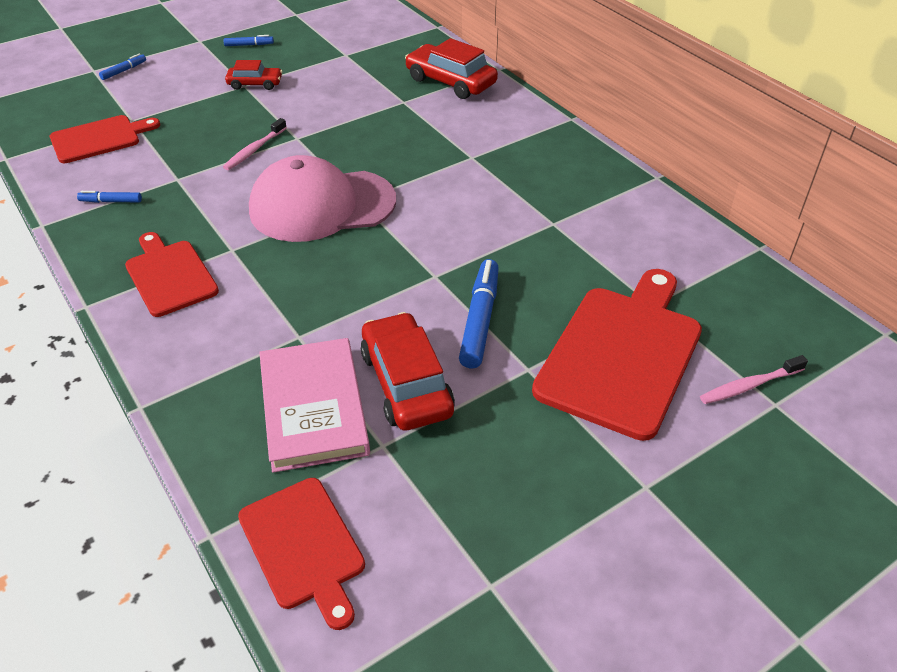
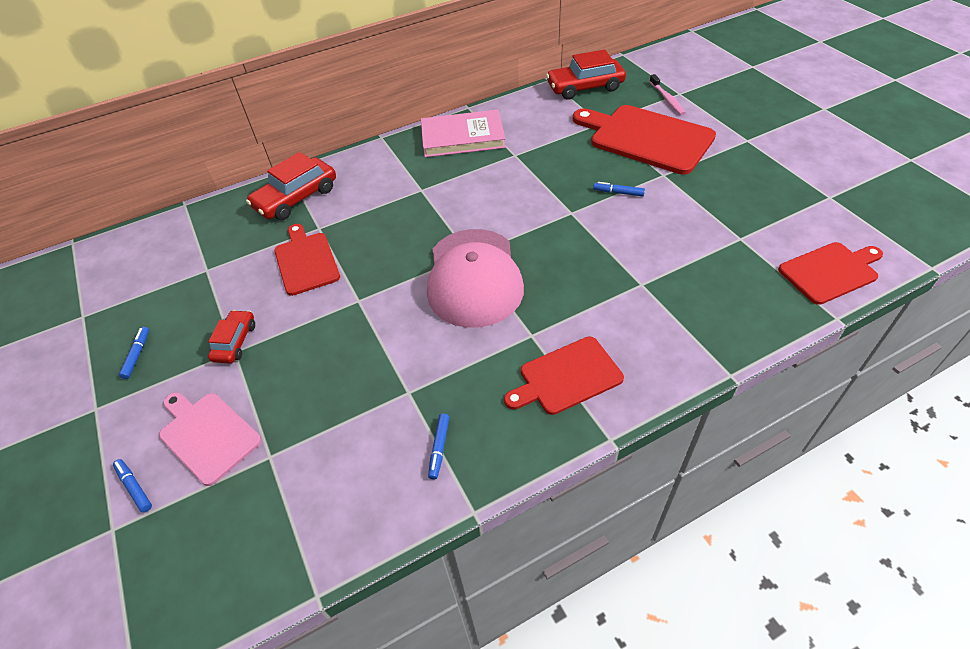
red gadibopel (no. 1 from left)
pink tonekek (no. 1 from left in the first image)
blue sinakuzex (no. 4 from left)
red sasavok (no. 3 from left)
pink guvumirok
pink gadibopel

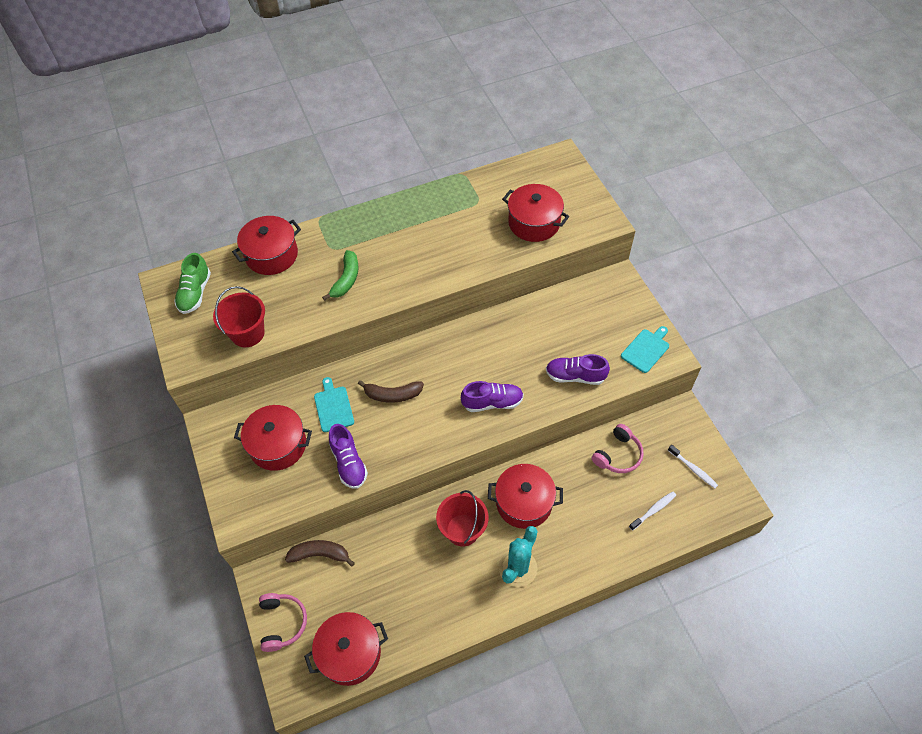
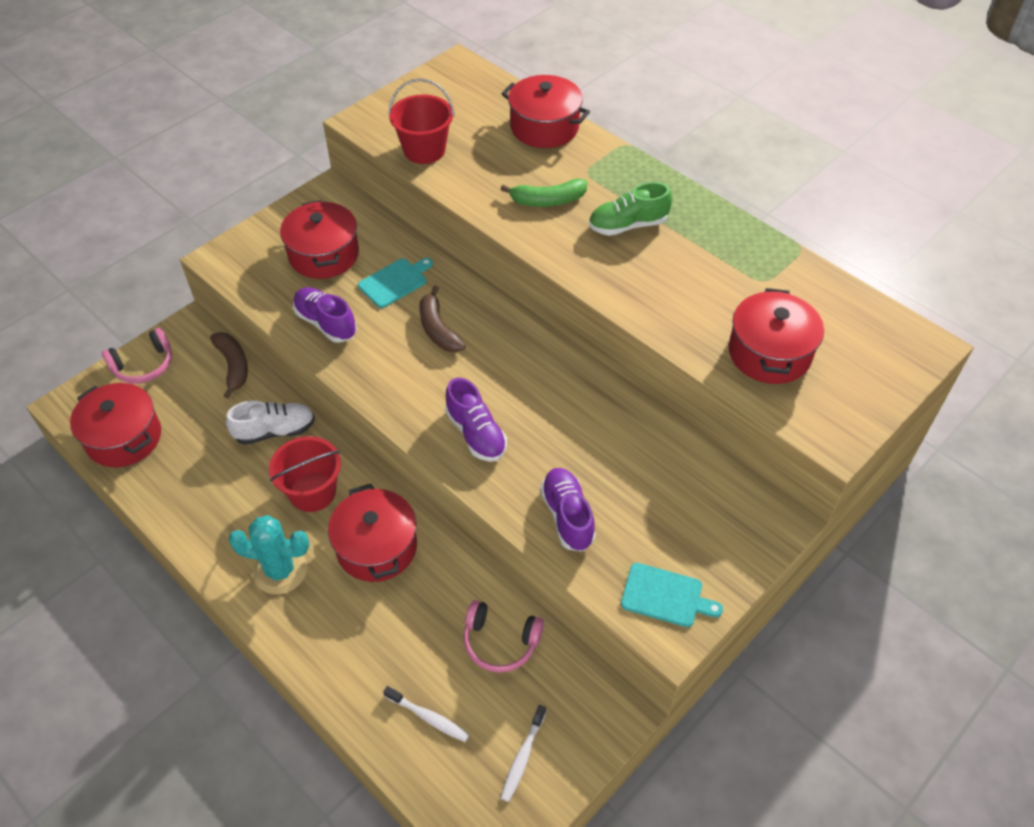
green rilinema
purple rilinema (no. 1 from left)
white rilinema

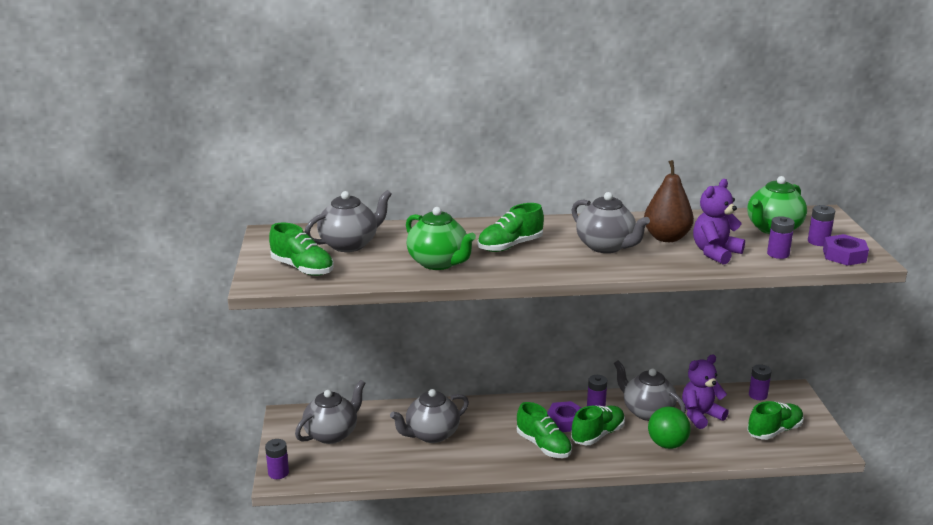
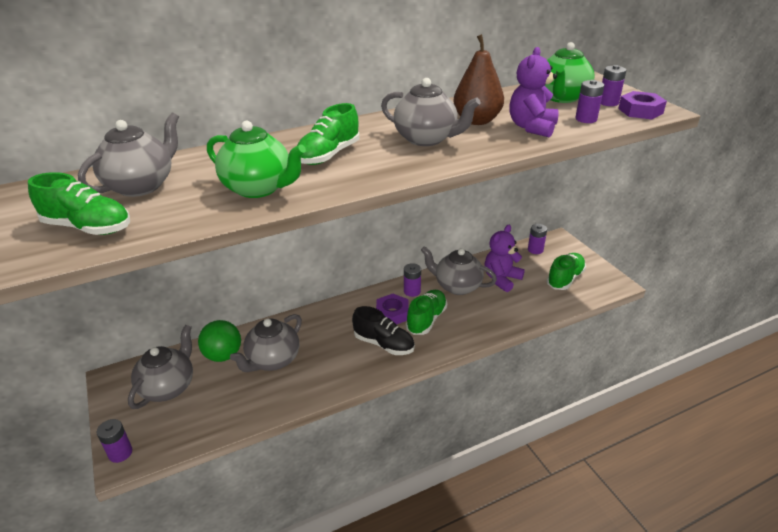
black rilinema
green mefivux

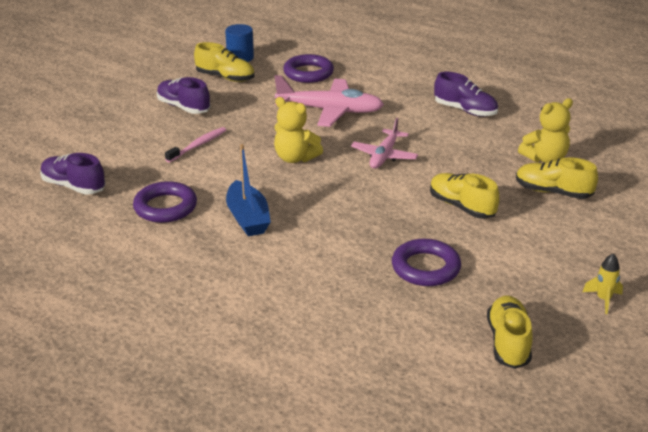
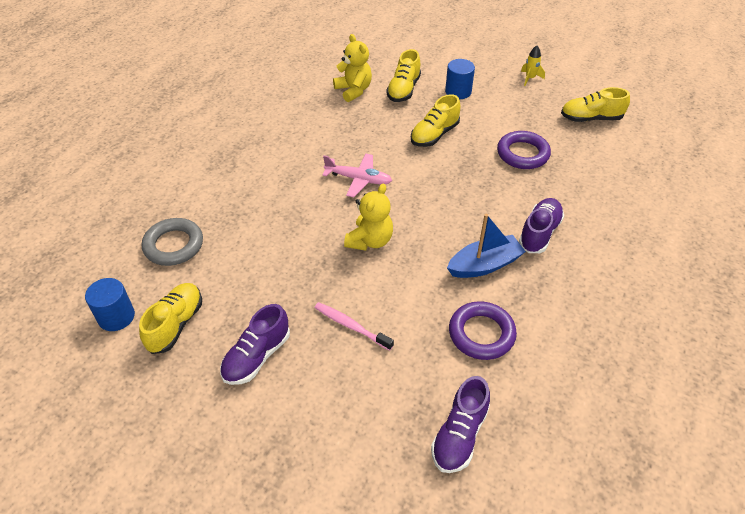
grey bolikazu
purple rilinema (no. 3 from left)
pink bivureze (no. 1 from left in the first image)
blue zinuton (no. 2 from left)

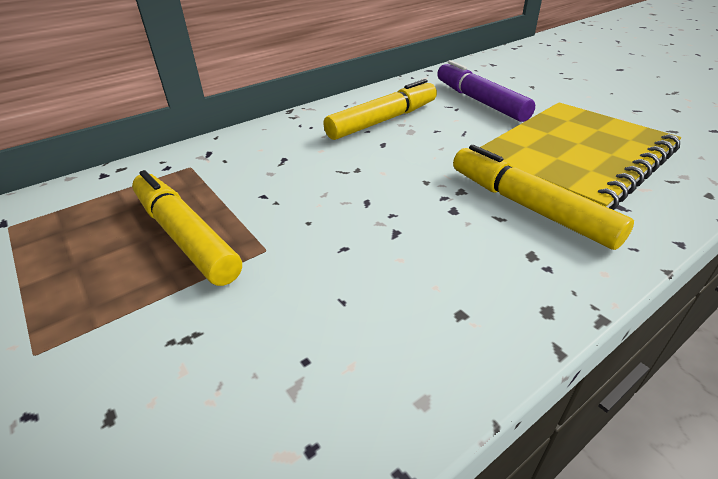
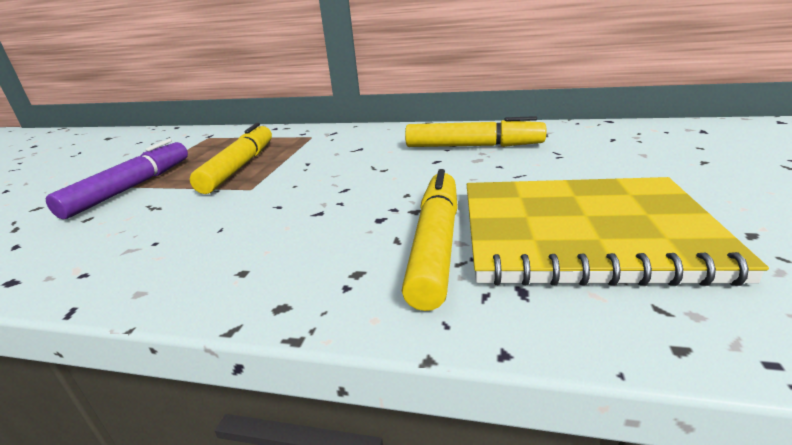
purple sinakuzex

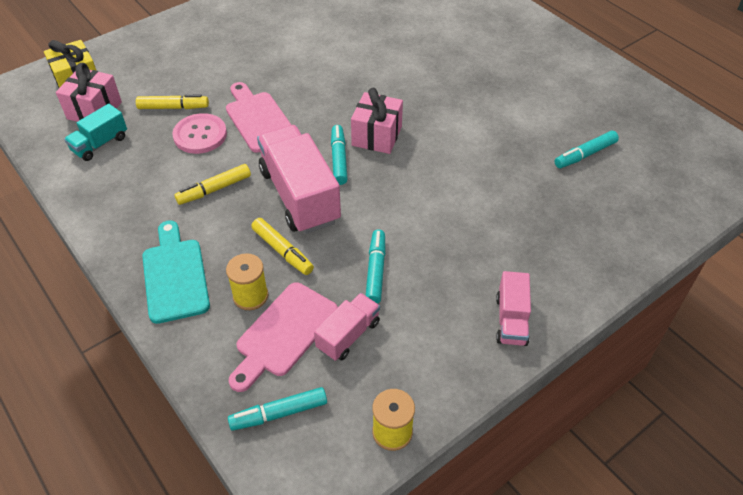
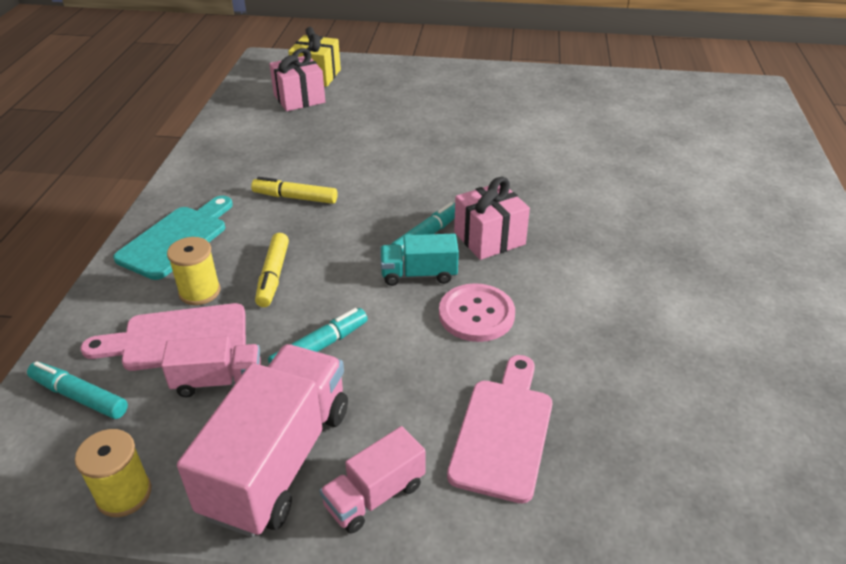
pink gadibopel (no. 2 from left)
yellow sinakuzex (no. 1 from left in the first image)
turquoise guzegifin
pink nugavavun
pink guzegifin (no. 2 from left)
turquoise sinakuzex (no. 4 from left in the first image)

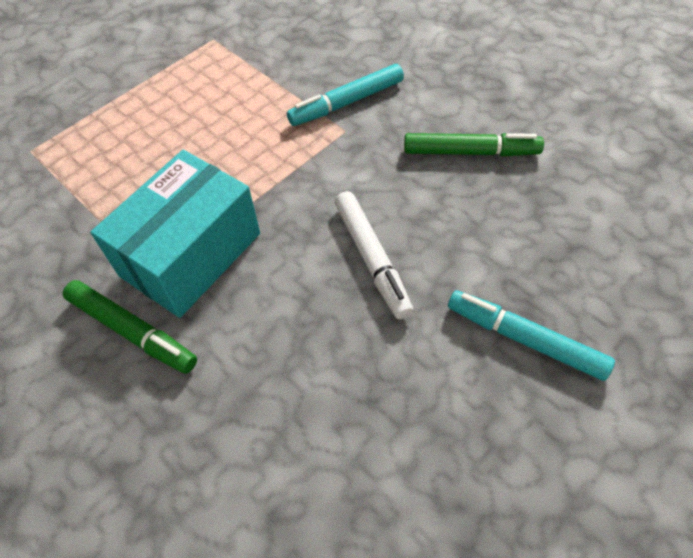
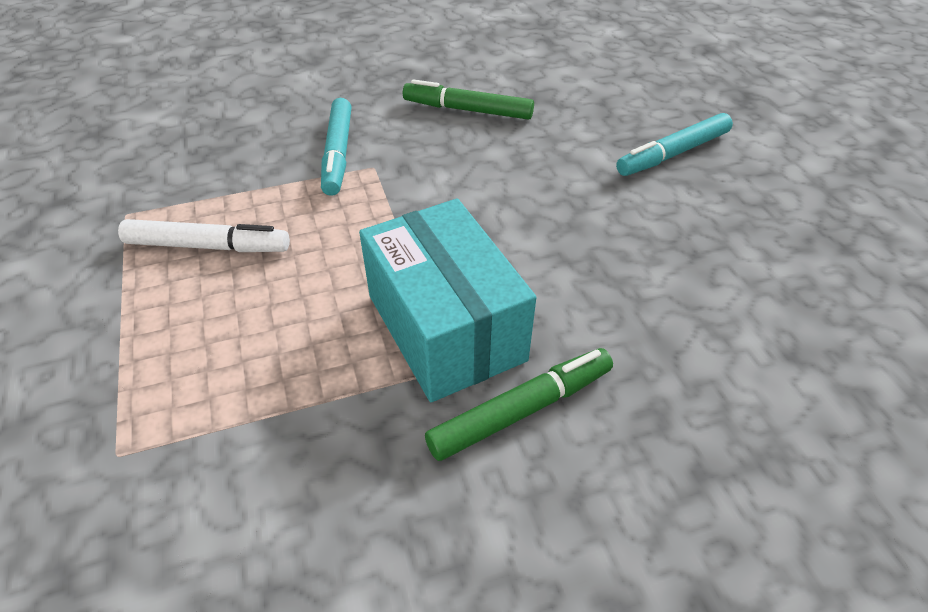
green sinakuzex (no. 1 from left)
white sinakuzex

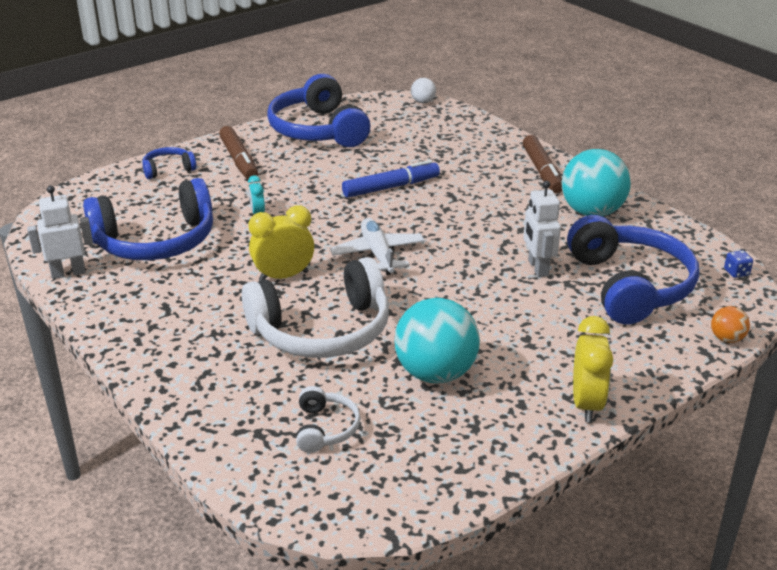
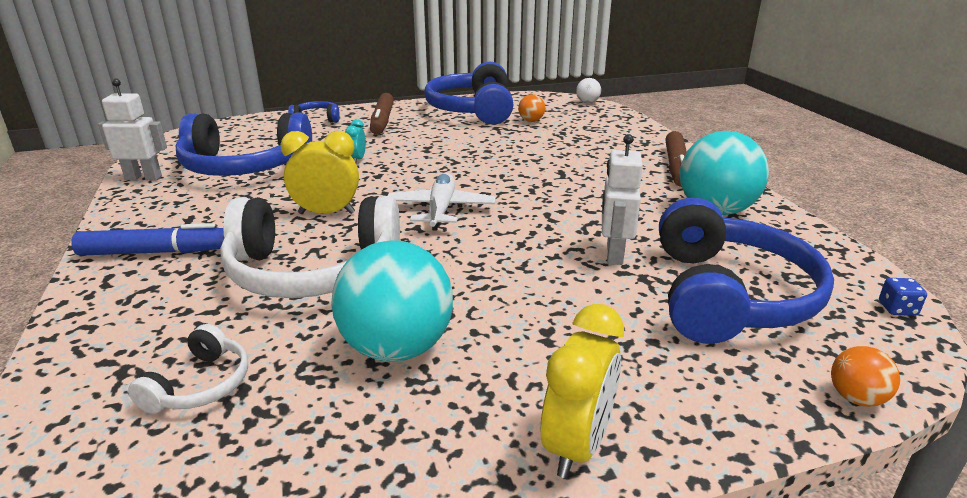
blue sinakuzex
orange mefivux (no. 1 from left)

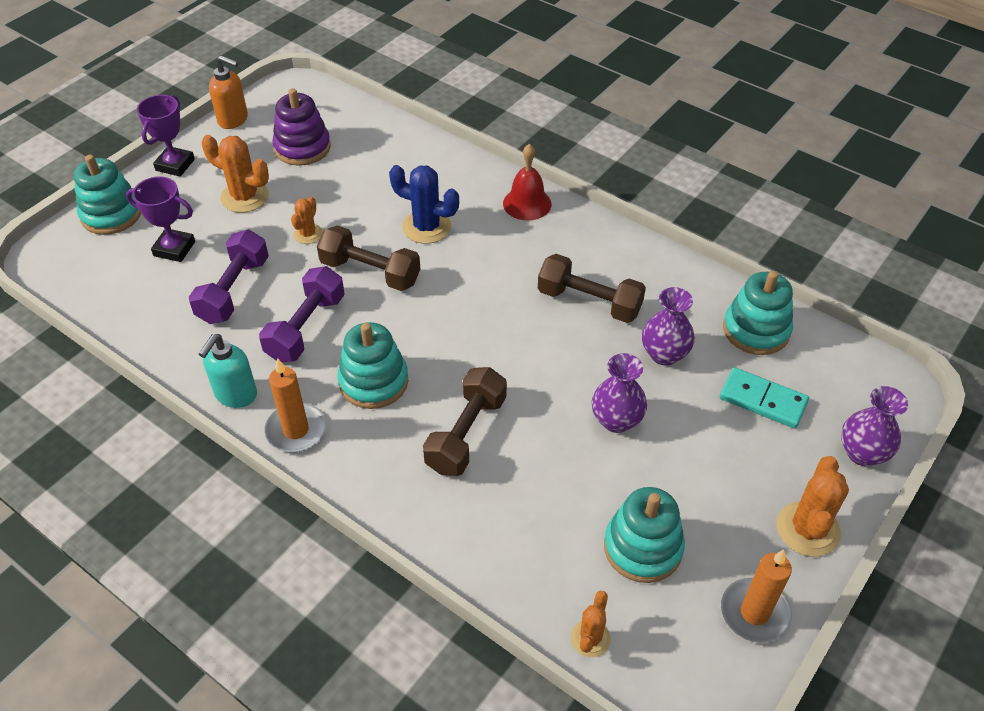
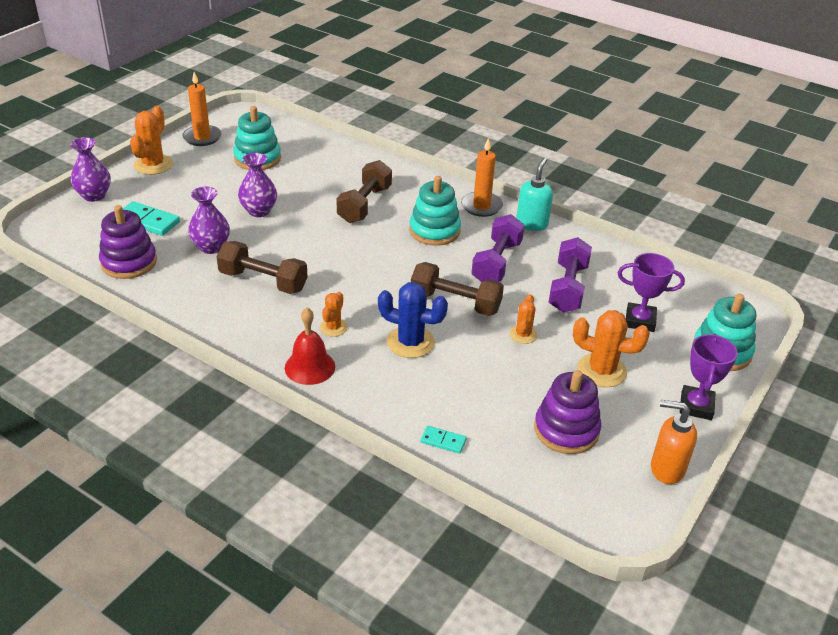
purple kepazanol (no. 1 from left)
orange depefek (no. 2 from left)
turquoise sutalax (no. 2 from left)

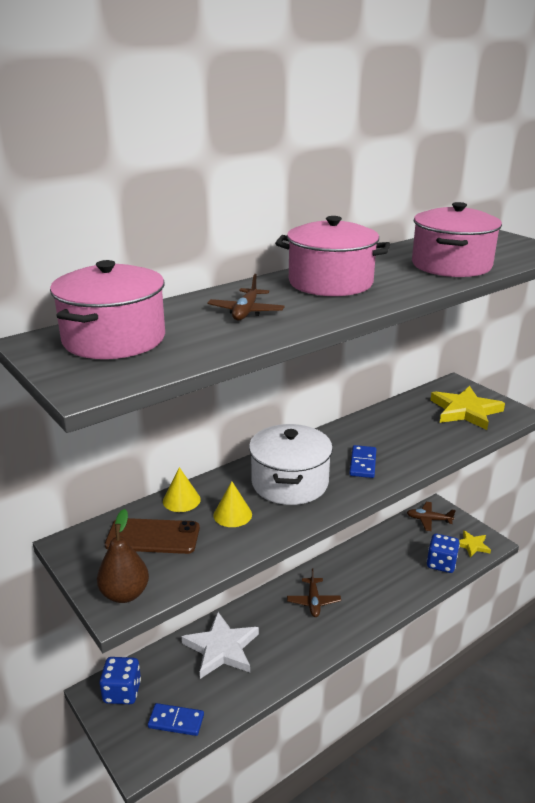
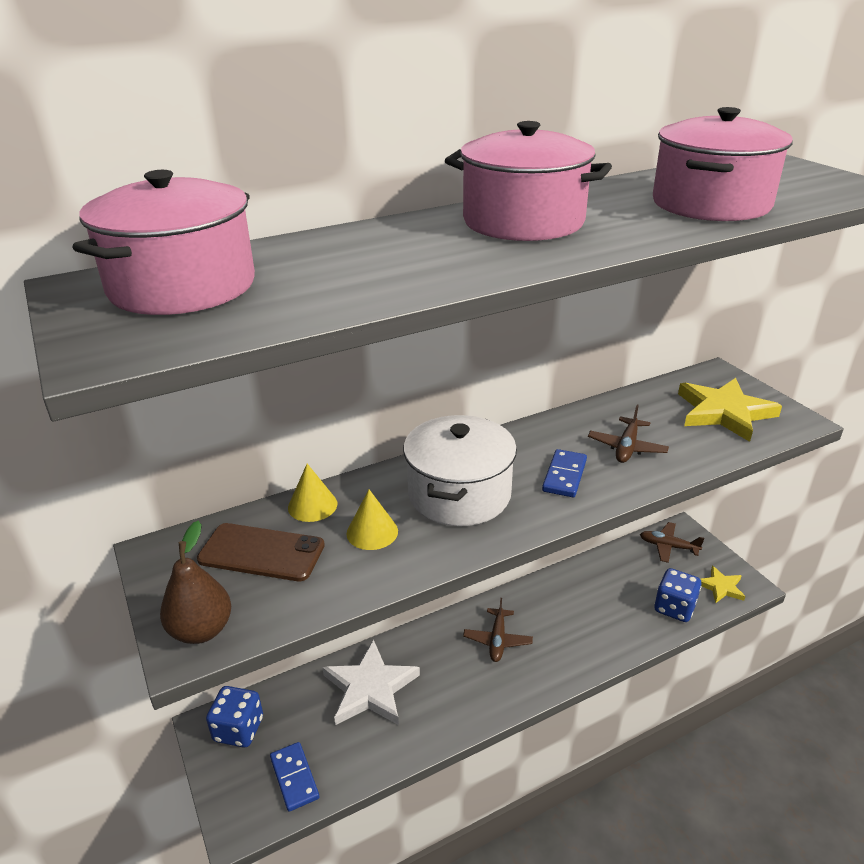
brown bivureze (no. 2 from left)
blue sutalax (no. 1 from left)

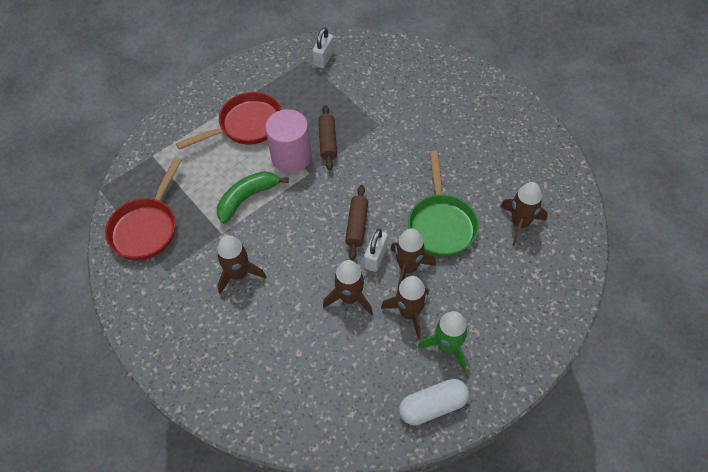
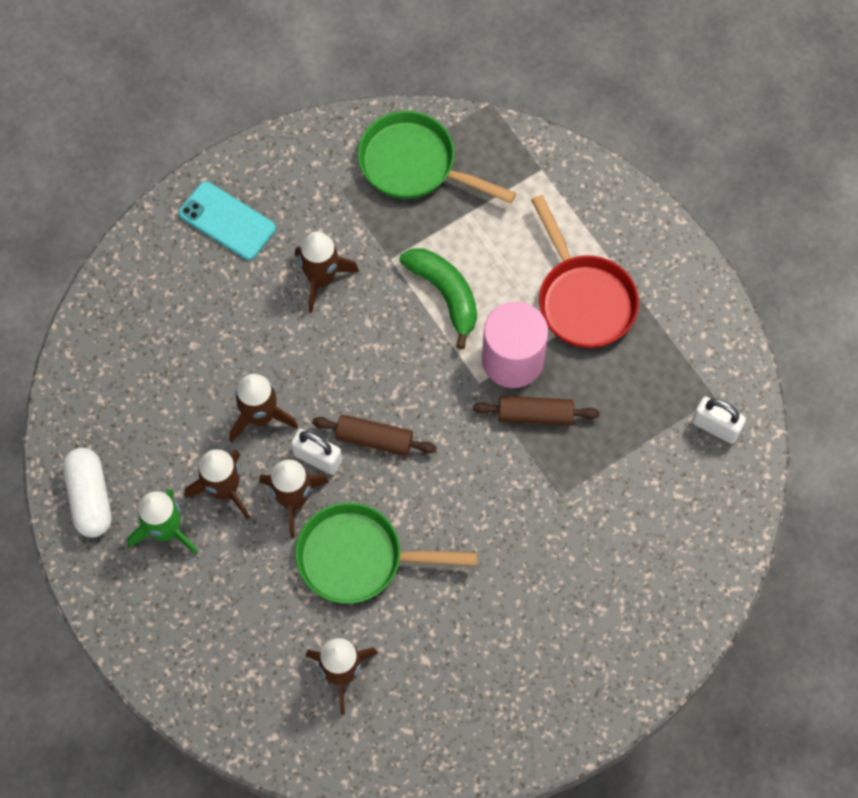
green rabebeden (no. 2 from left)
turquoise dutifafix

